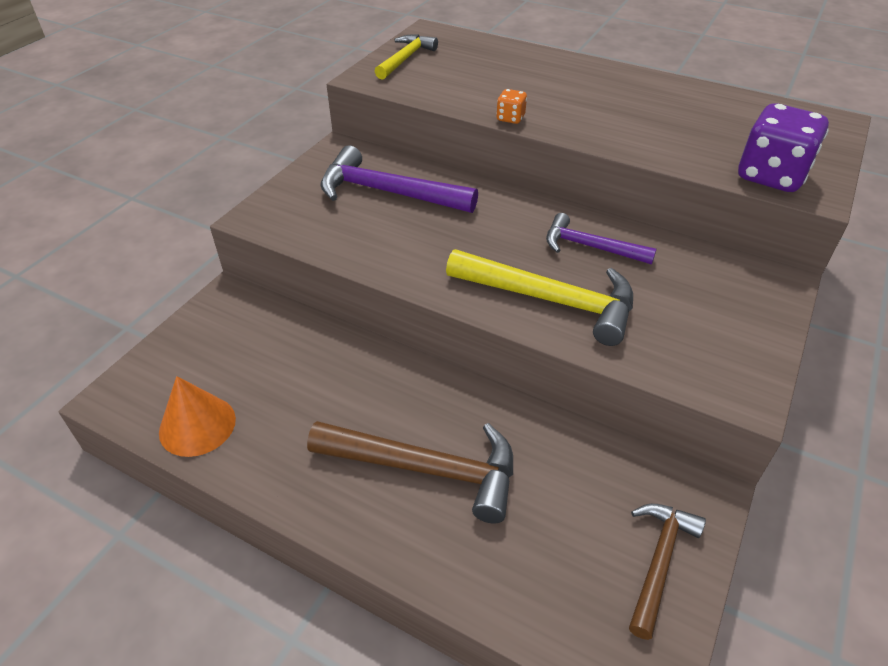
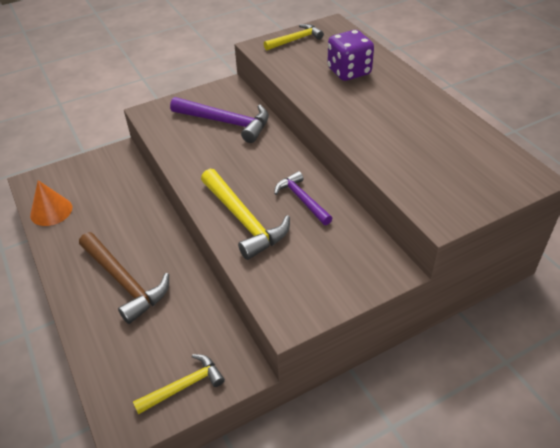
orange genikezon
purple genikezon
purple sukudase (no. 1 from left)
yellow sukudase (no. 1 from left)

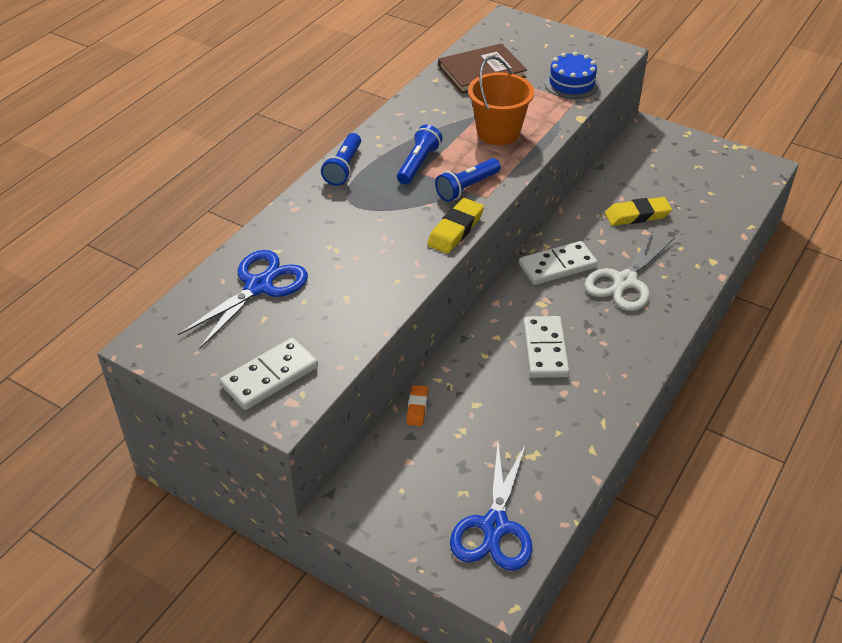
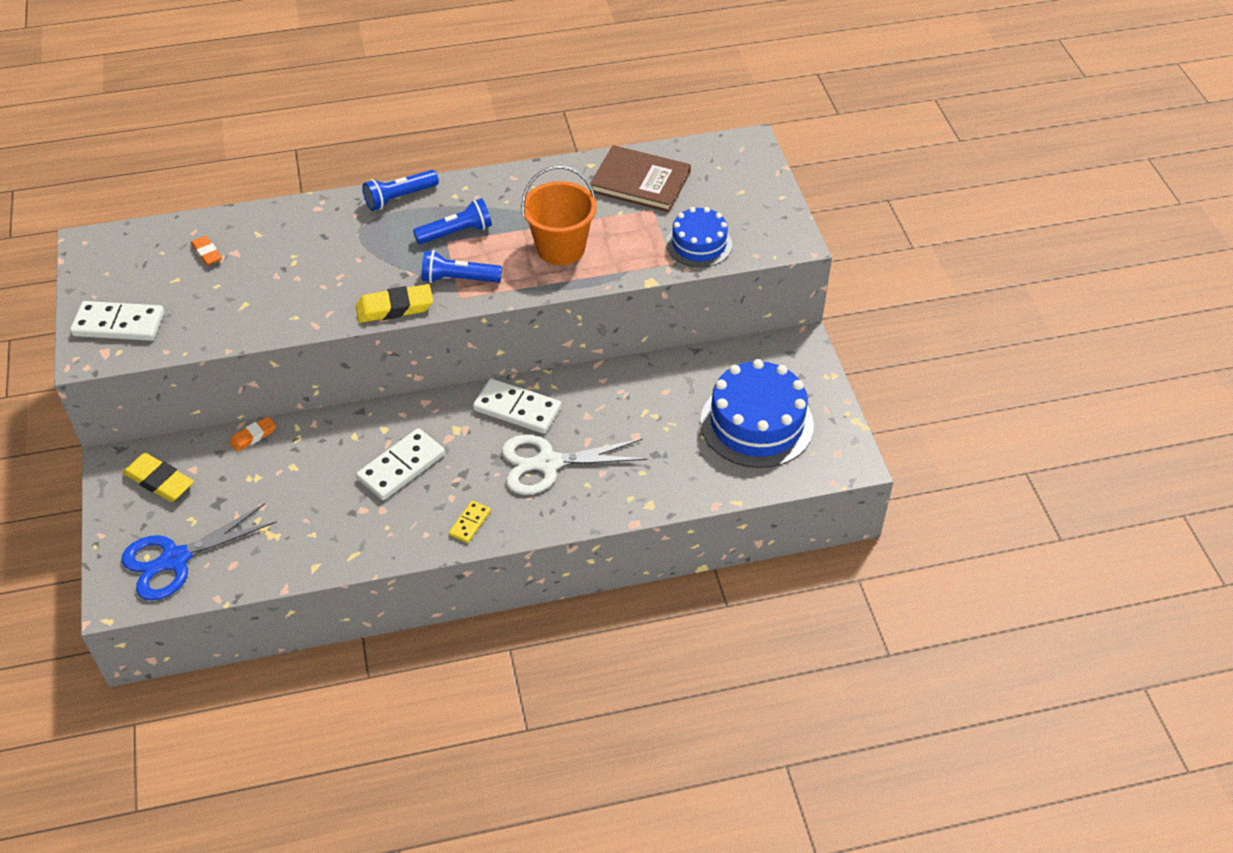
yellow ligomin (no. 1 from left)
orange ligomin (no. 1 from left)
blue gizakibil (no. 2 from left)
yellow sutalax

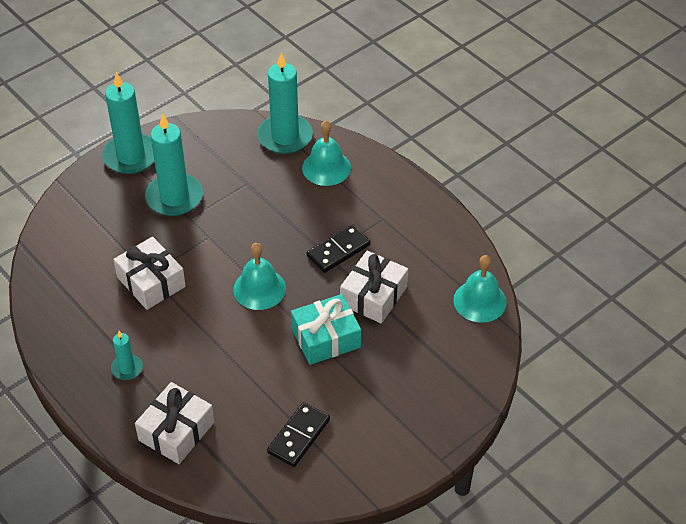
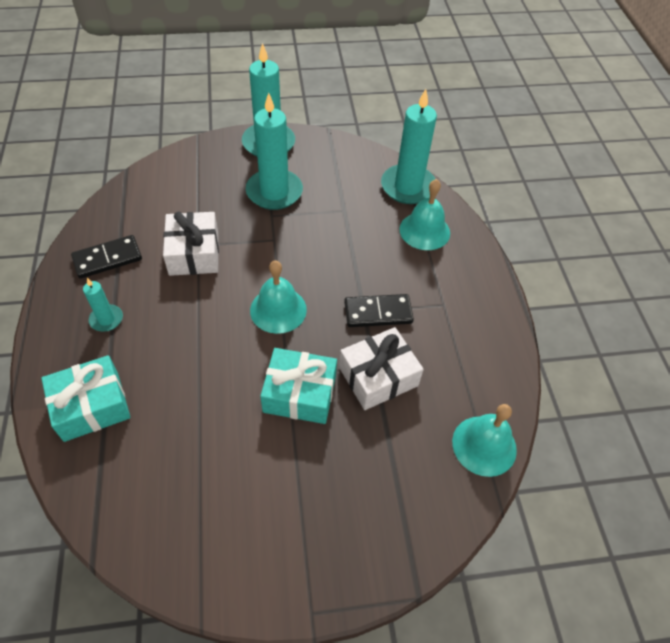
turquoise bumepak (no. 1 from left)
black sutalax (no. 1 from left)

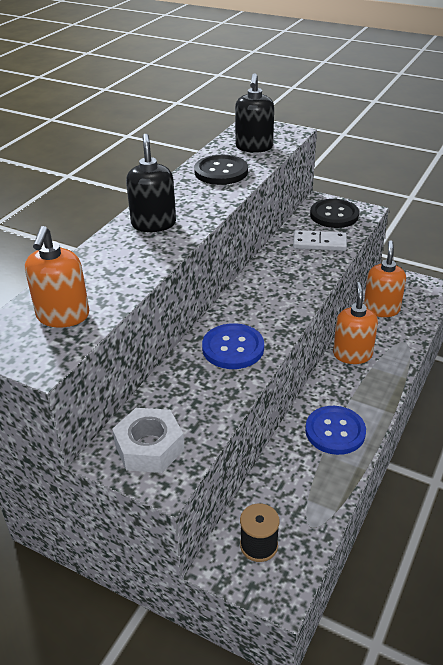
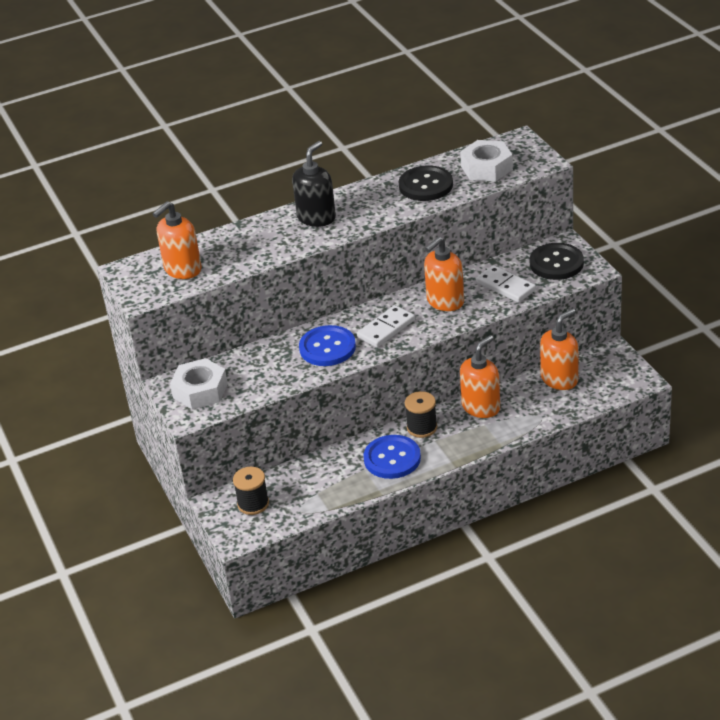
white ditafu (no. 2 from left)
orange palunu (no. 2 from left)
white sutalax (no. 1 from left)
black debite (no. 2 from left)

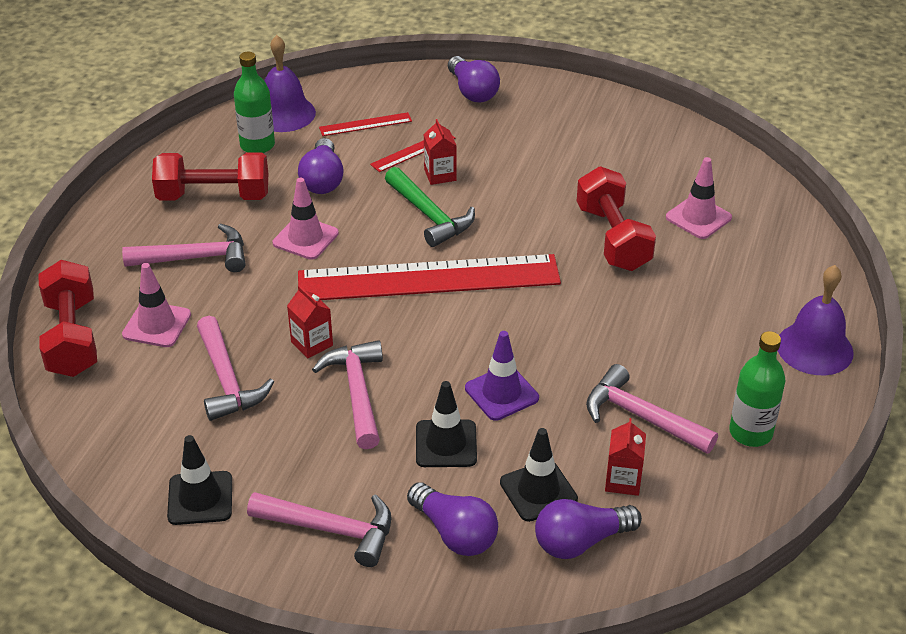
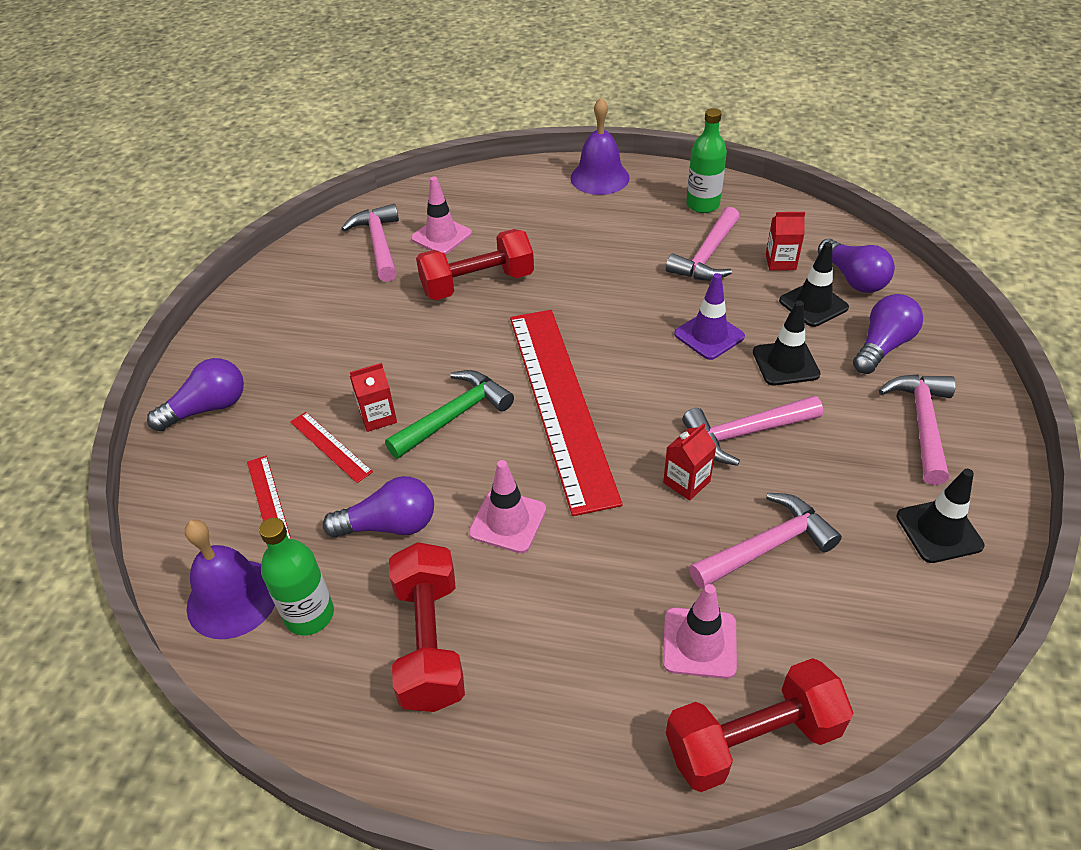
pink sukudase (no. 1 from left)

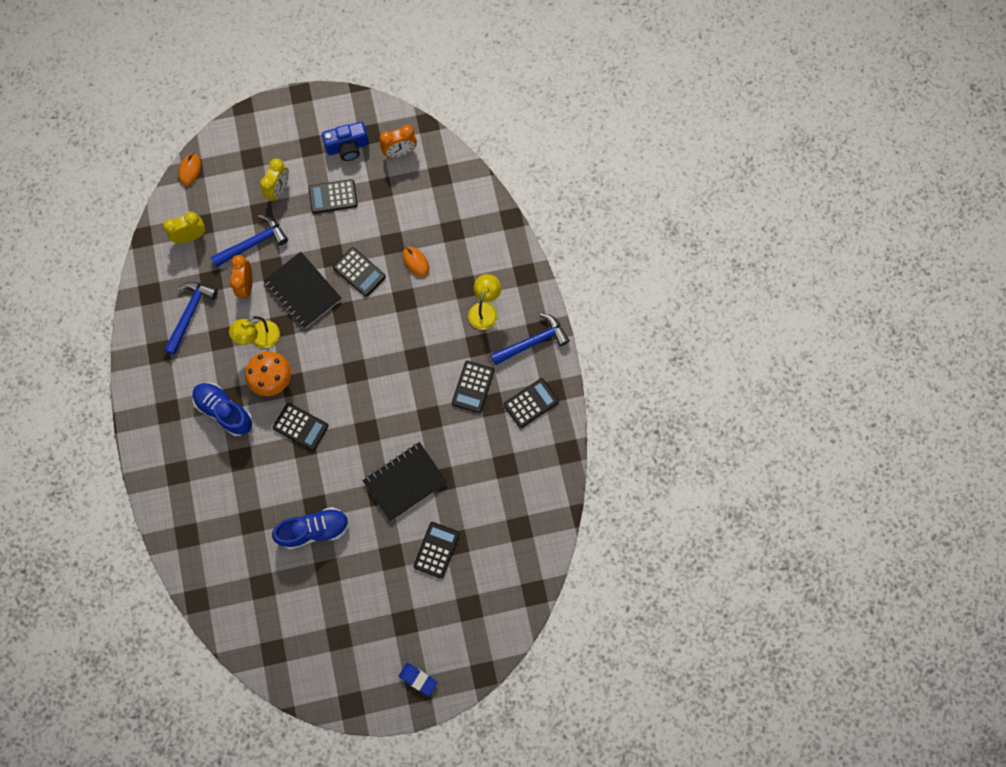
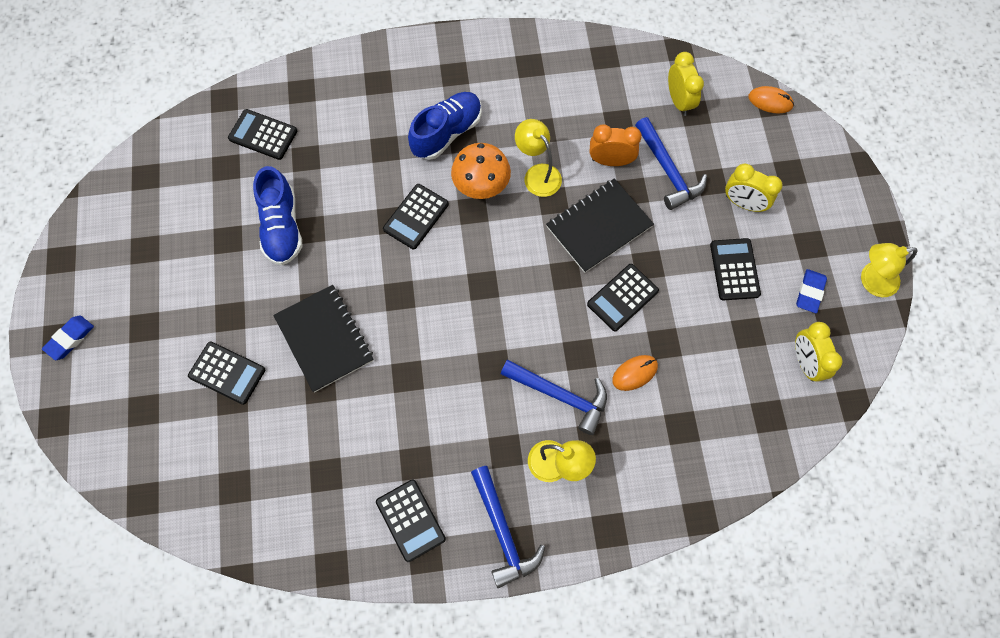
blue ligomin (no. 2 from left)
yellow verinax (no. 3 from left)
blue sukudase (no. 2 from left)
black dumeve (no. 2 from left)
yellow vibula (no. 3 from left)

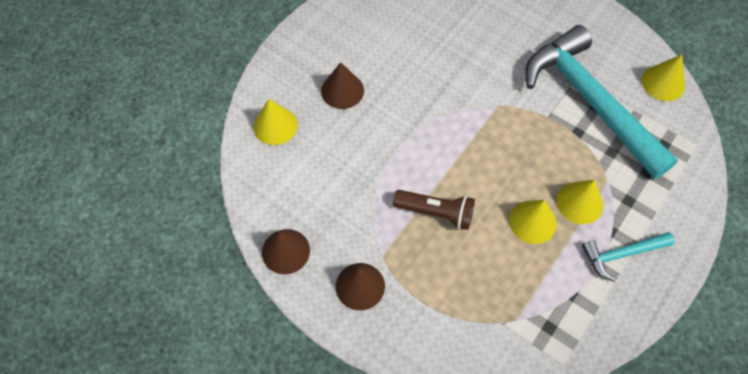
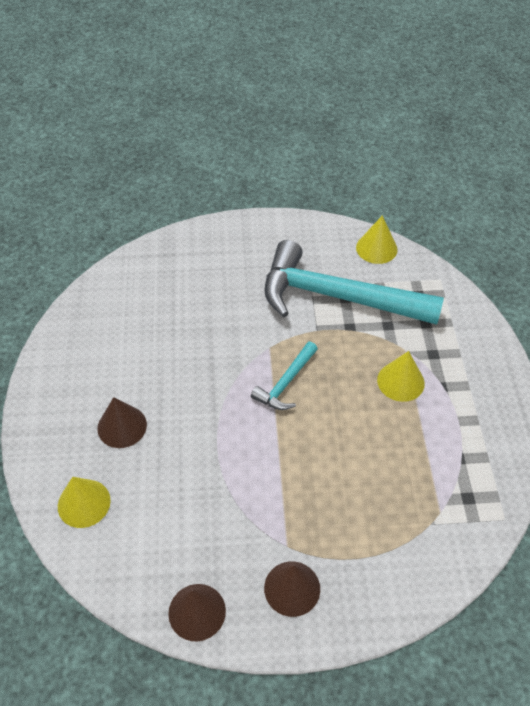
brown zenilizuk
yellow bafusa (no. 2 from left in the first image)
turquoise sukudase (no. 1 from left)

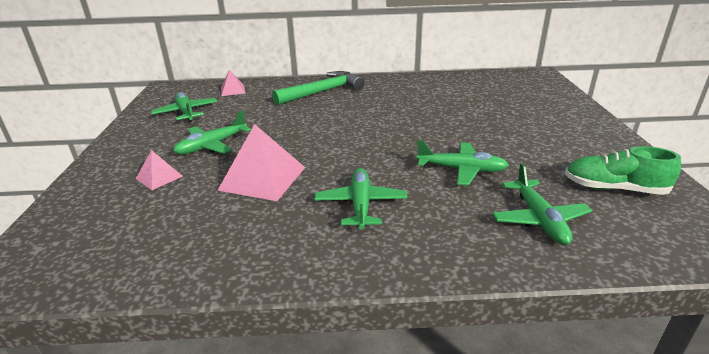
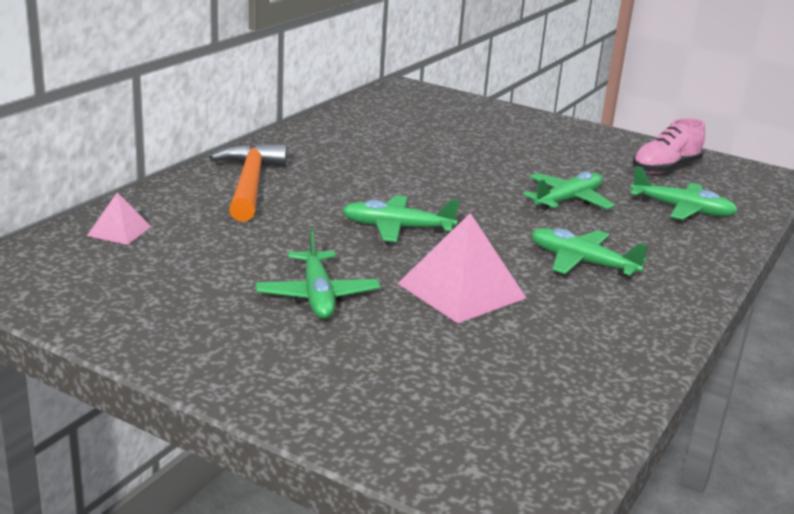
orange sukudase
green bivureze (no. 2 from left)
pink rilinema
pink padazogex (no. 1 from left in the first image)

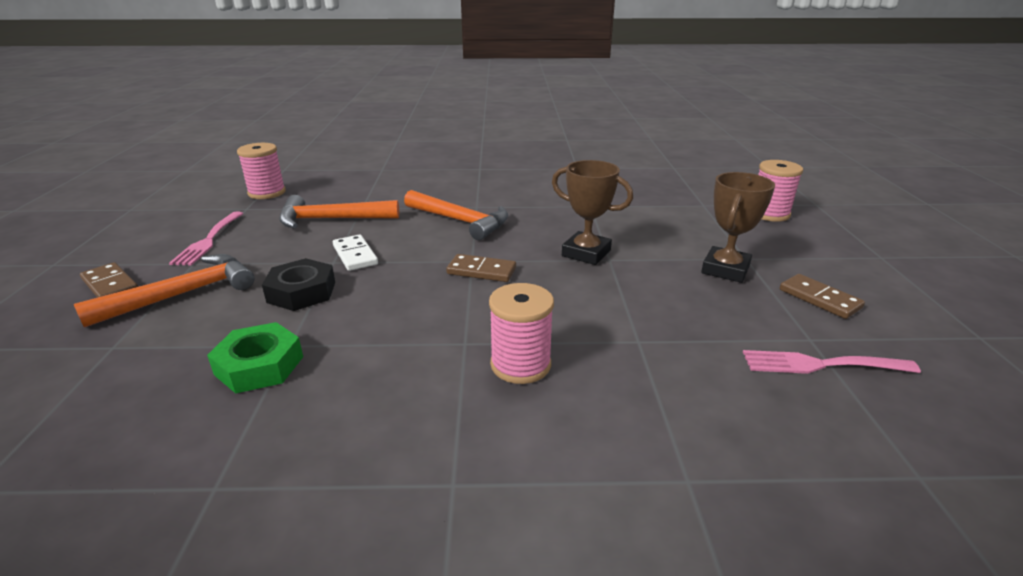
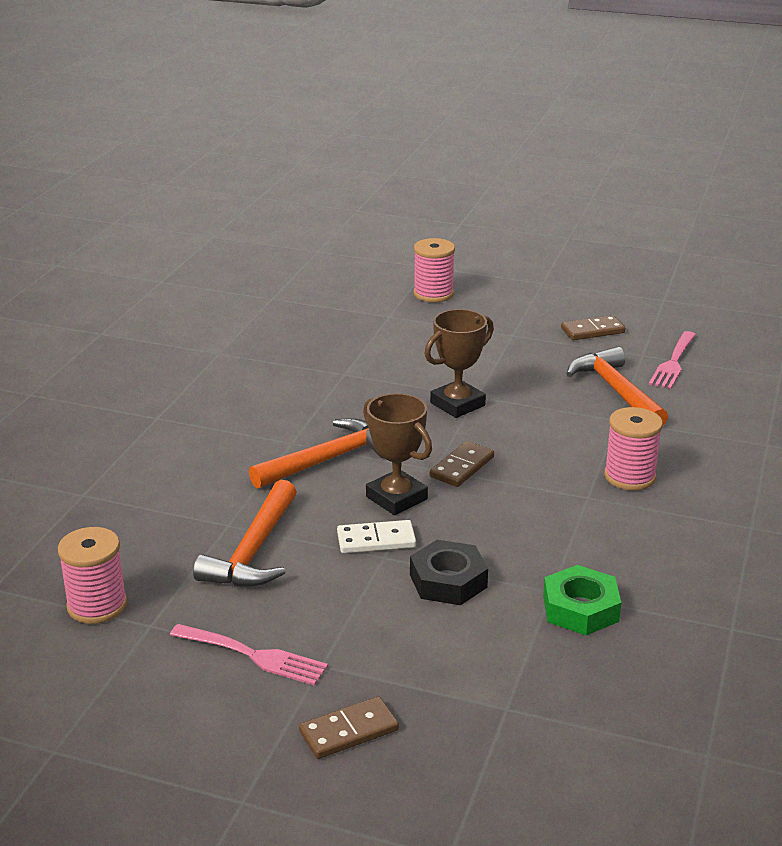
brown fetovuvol (no. 1 from left)
orange sukudase (no. 3 from left)

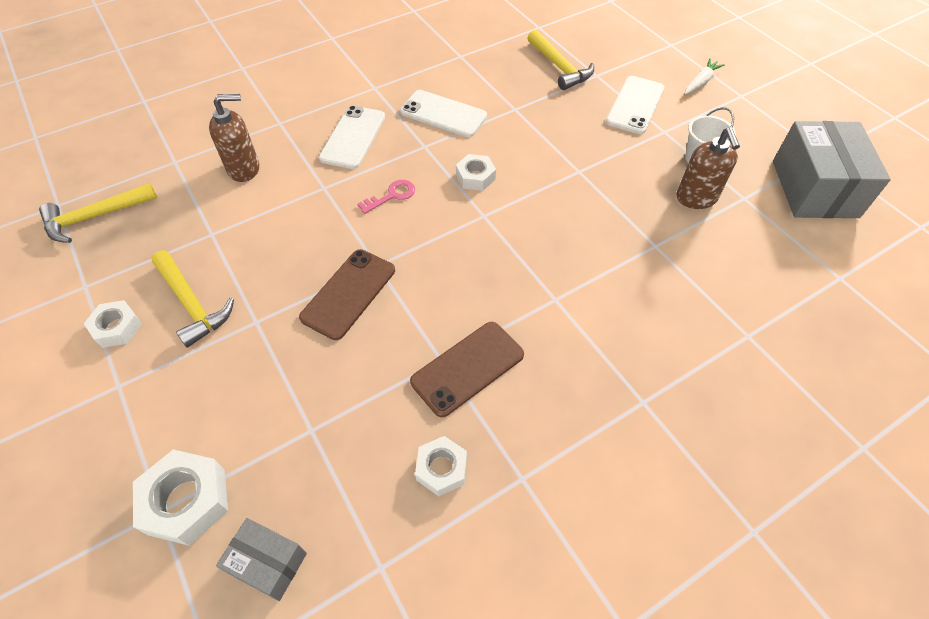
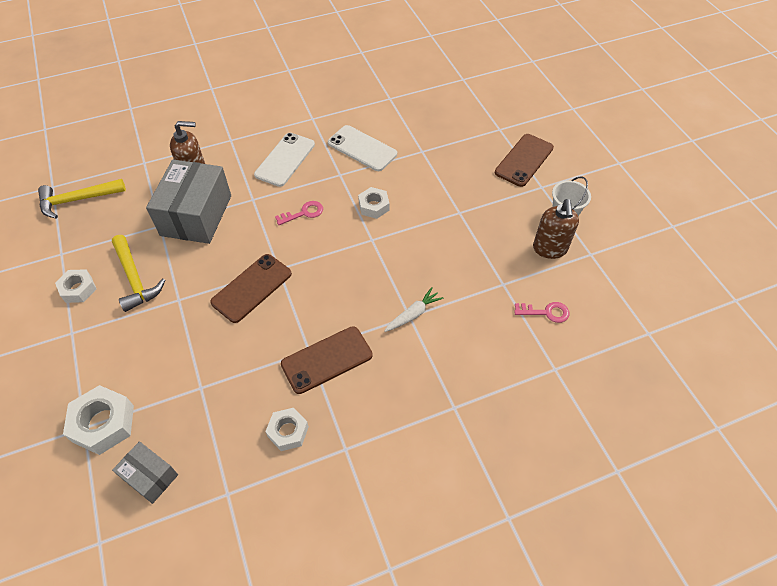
yellow sukudase (no. 3 from left in the first image)
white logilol
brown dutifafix (no. 3 from left)
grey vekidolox (no. 2 from left)
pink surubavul (no. 2 from left)

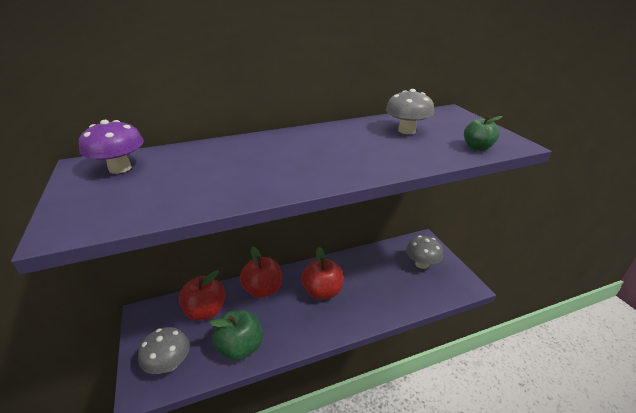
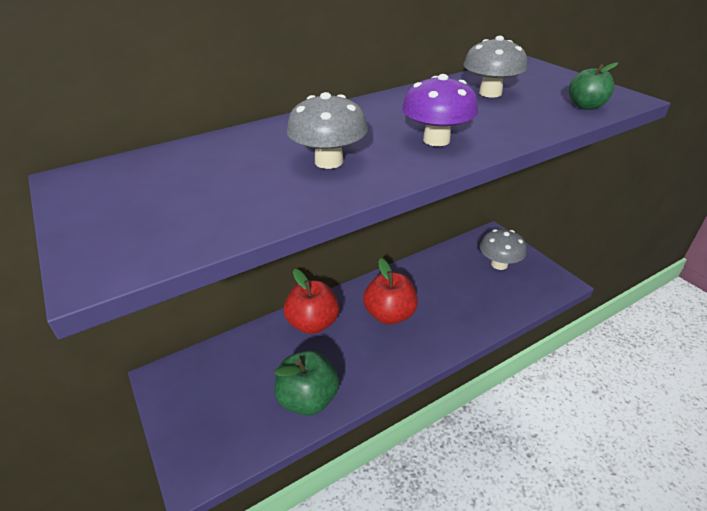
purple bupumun
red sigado (no. 1 from left in the first image)
grey bupumun (no. 1 from left)

